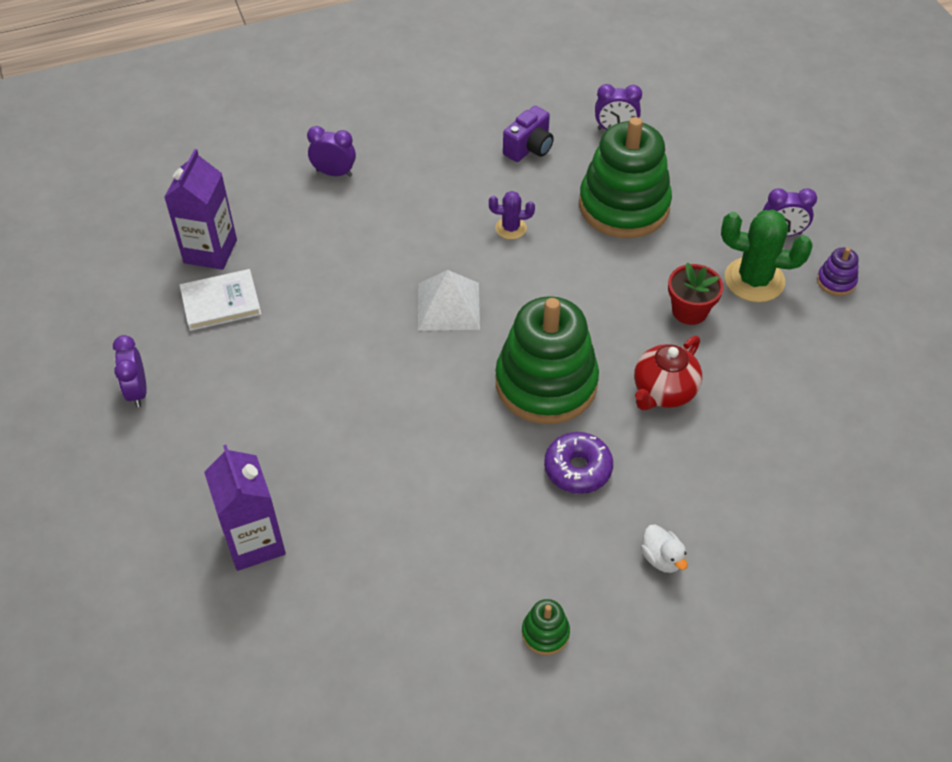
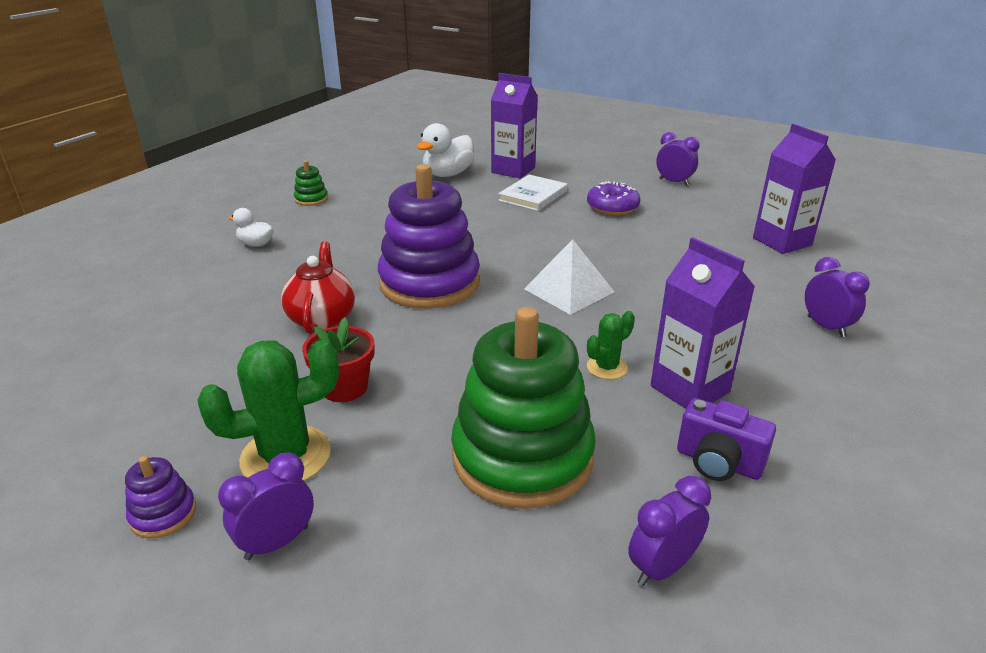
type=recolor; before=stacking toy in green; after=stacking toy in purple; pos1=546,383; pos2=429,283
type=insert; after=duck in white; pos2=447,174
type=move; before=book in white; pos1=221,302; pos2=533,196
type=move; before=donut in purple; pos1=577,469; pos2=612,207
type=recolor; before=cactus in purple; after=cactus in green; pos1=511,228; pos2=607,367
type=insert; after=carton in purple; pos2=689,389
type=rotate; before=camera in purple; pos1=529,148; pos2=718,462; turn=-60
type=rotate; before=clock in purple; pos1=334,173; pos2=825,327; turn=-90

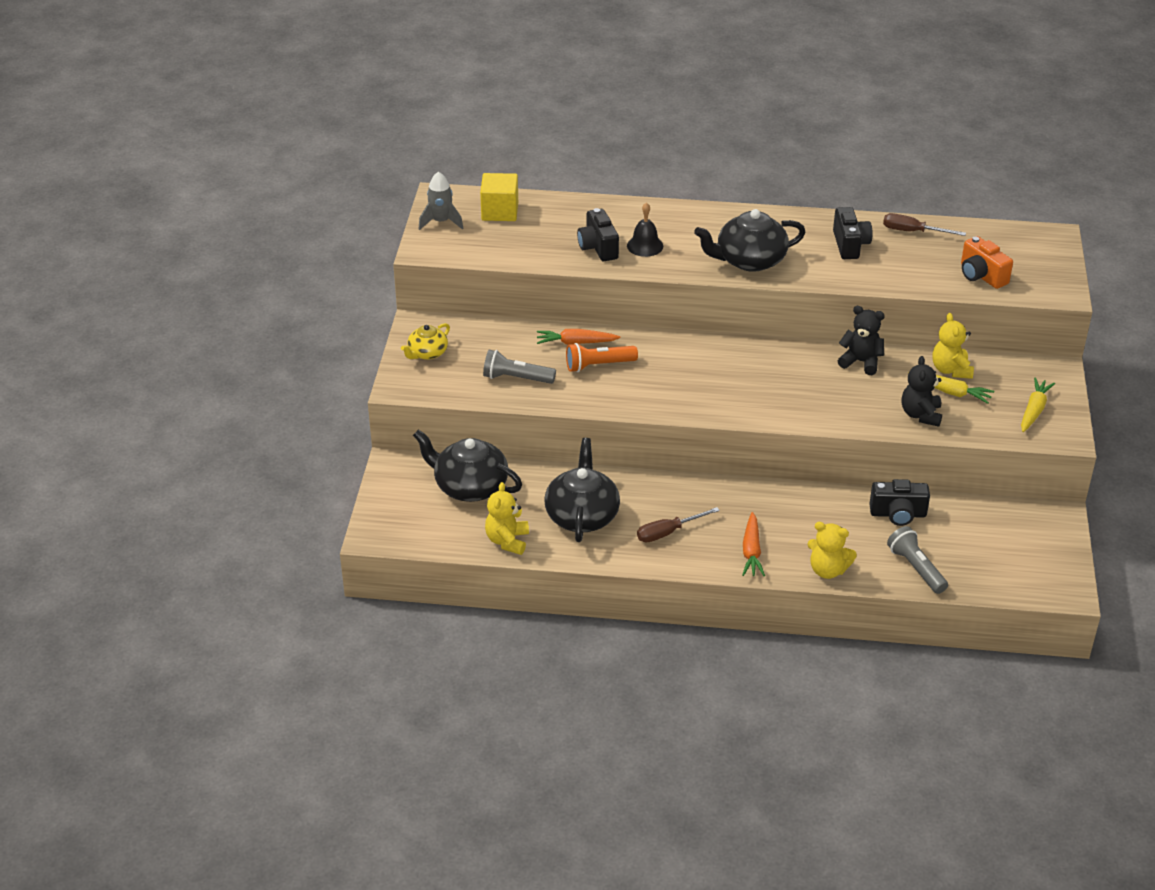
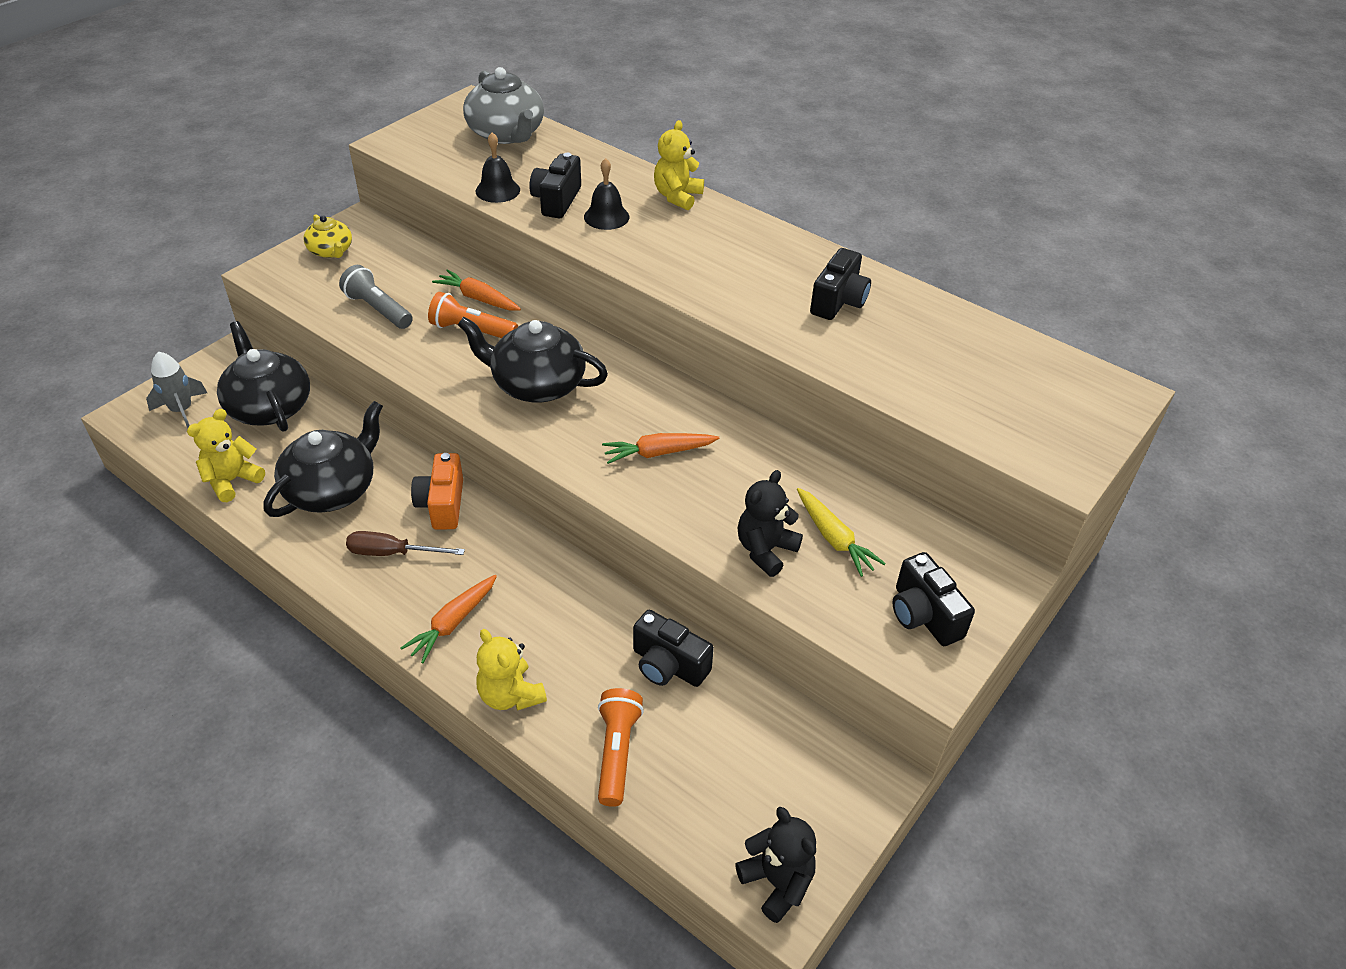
type=move; before=rocket in grey; pos1=441,222; pos2=182,410
type=rotate; before=teapot in yellow; pos1=427,353; pos2=331,251; turn=-105
type=move; before=camera in orange; pos1=981,276; pos2=442,504
type=move; before=teapot in black; pos1=749,260; pos2=537,384
type=replace; before=cube in yellow; after=teapot in grey; pos1=500,211; pos2=506,134
type=insert; after=bell in black; pos2=497,190
type=recolor; before=flashlight in grey; after=flashlight in orange; pos1=916,568; pos2=617,752
type=insert; after=carrot in orange; pos2=658,453
type=move; before=teddy bear in yellow; pos1=951,370; pos2=677,197
type=move; before=teddy bear in black; pos1=861,362; pos2=777,882
type=replace; before=carrot in yellow; after=camera in black; pos1=1034,410; pos2=923,615
type=delete; before=screwdriver in brown; pos1=913,231

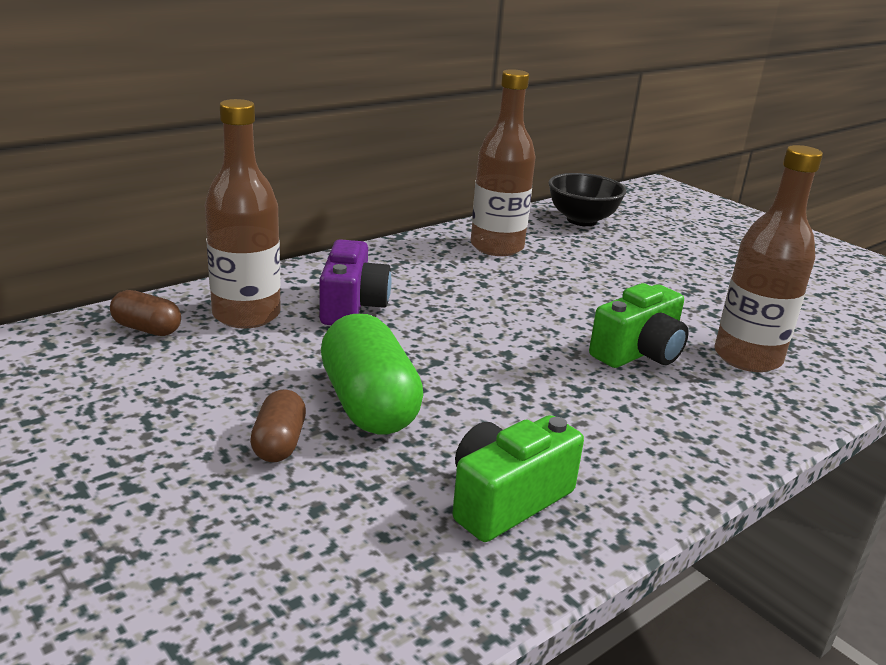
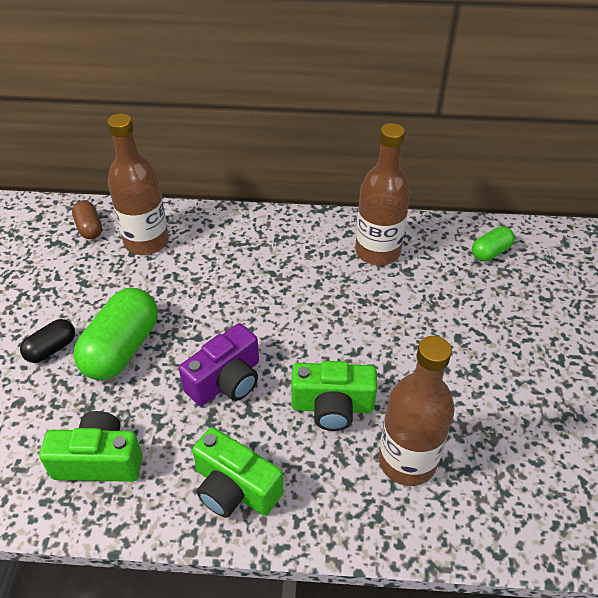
type=recolor; before=capsule in brown; after=capsule in black; pos1=279,443; pos2=51,349
type=move; before=camera in purple; pos1=352,306; pos2=226,381
type=insert; after=camera in green; pos2=235,488
type=replace; before=bowl in black; after=capsule in green; pos1=581,220; pos2=490,252

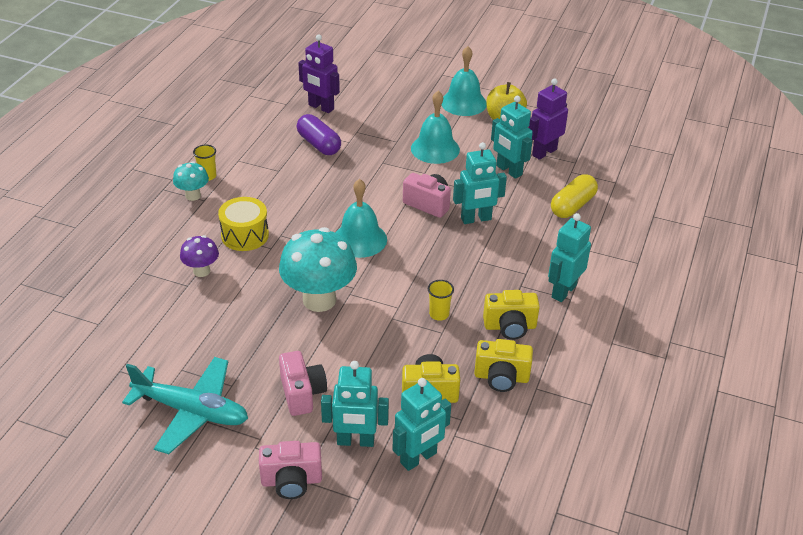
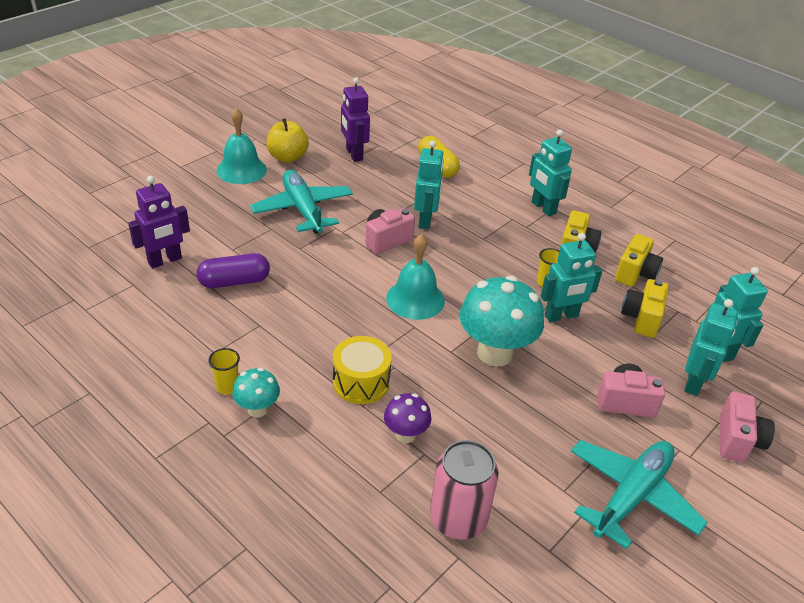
type=replace; before=bell in turquoise; after=plane in turquoise; pos1=435,149; pos2=303,209
type=insert; after=can in pink; pos2=458,518
type=move; before=robot in turquoise; pos1=509,170; pos2=561,316

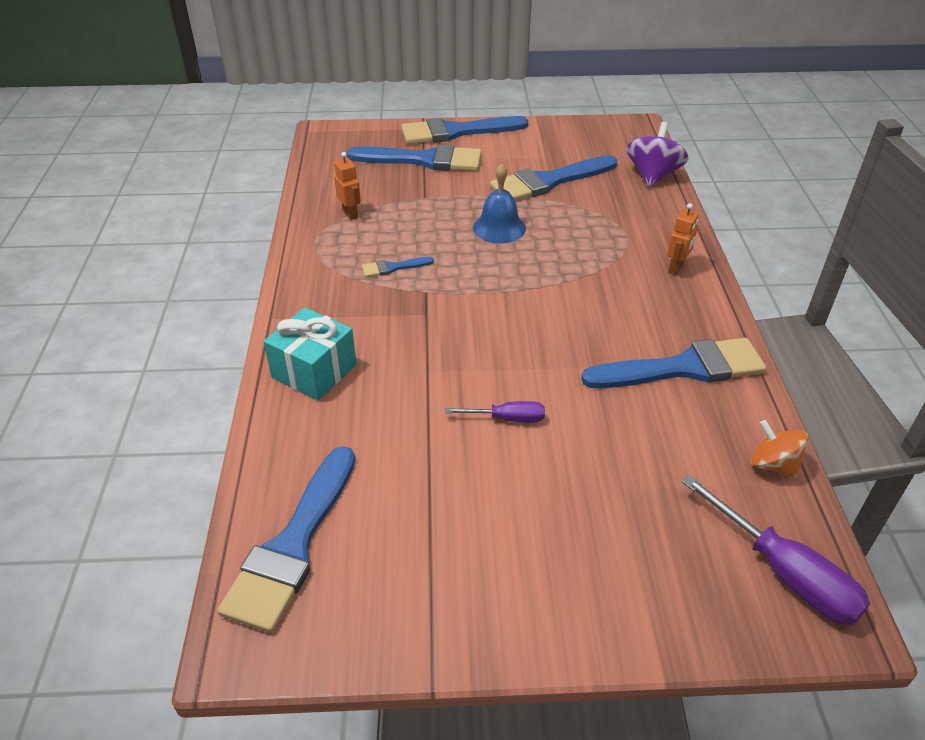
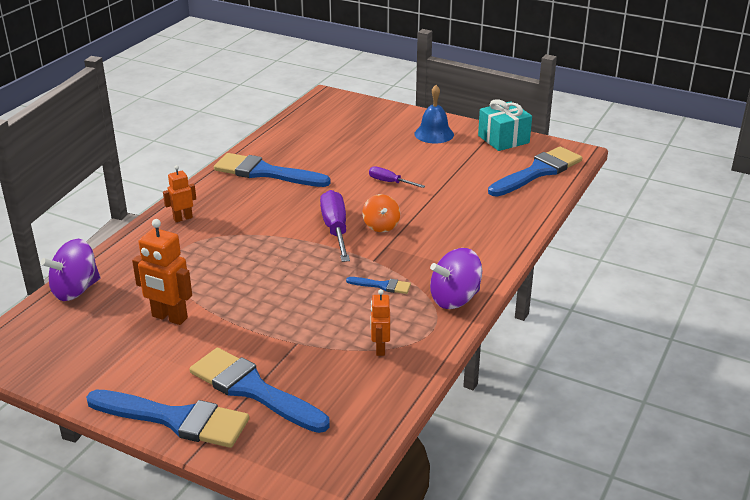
type=replace; before=brush in blue; after=robot in orange; pos1=548,182; pos2=169,317
type=move; before=screwdriver in purple; pos1=784,573; pos2=335,229
type=move; before=spinning top in orange; pos1=773,464; pos2=381,226
type=move; before=bell in blue; pos1=499,228; pos2=434,134
type=insert; after=spinning top in purple; pos2=454,299
type=move; before=gift in turquoise; pos1=314,371; pos2=503,139

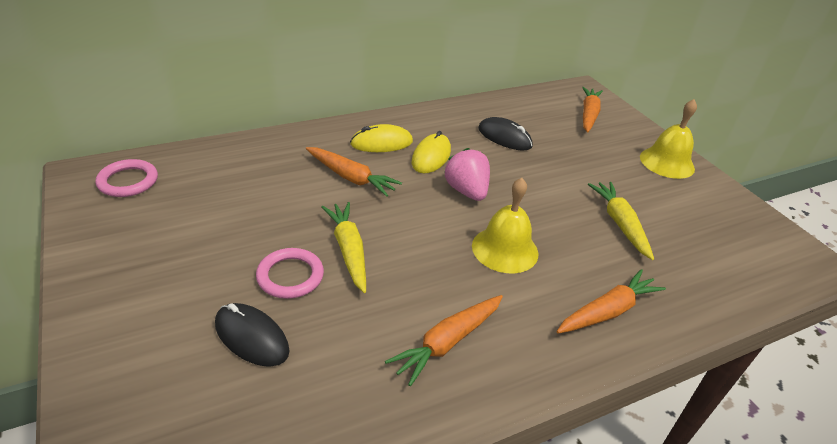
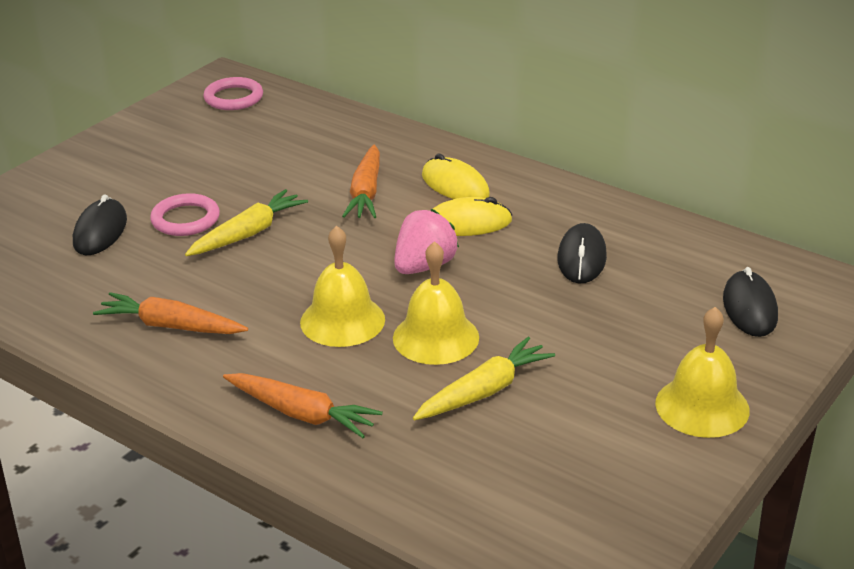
type=insert; after=bell in yellow; pos2=436,337
type=replace; before=carrot in orange; after=mouse in black; pos1=588,115; pos2=749,308

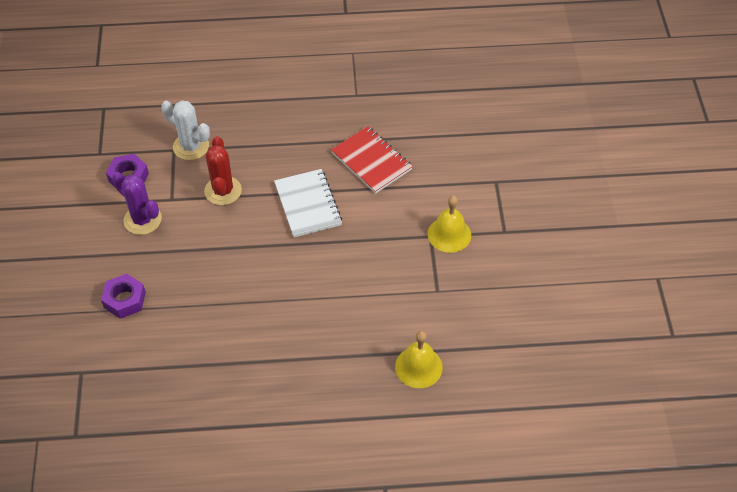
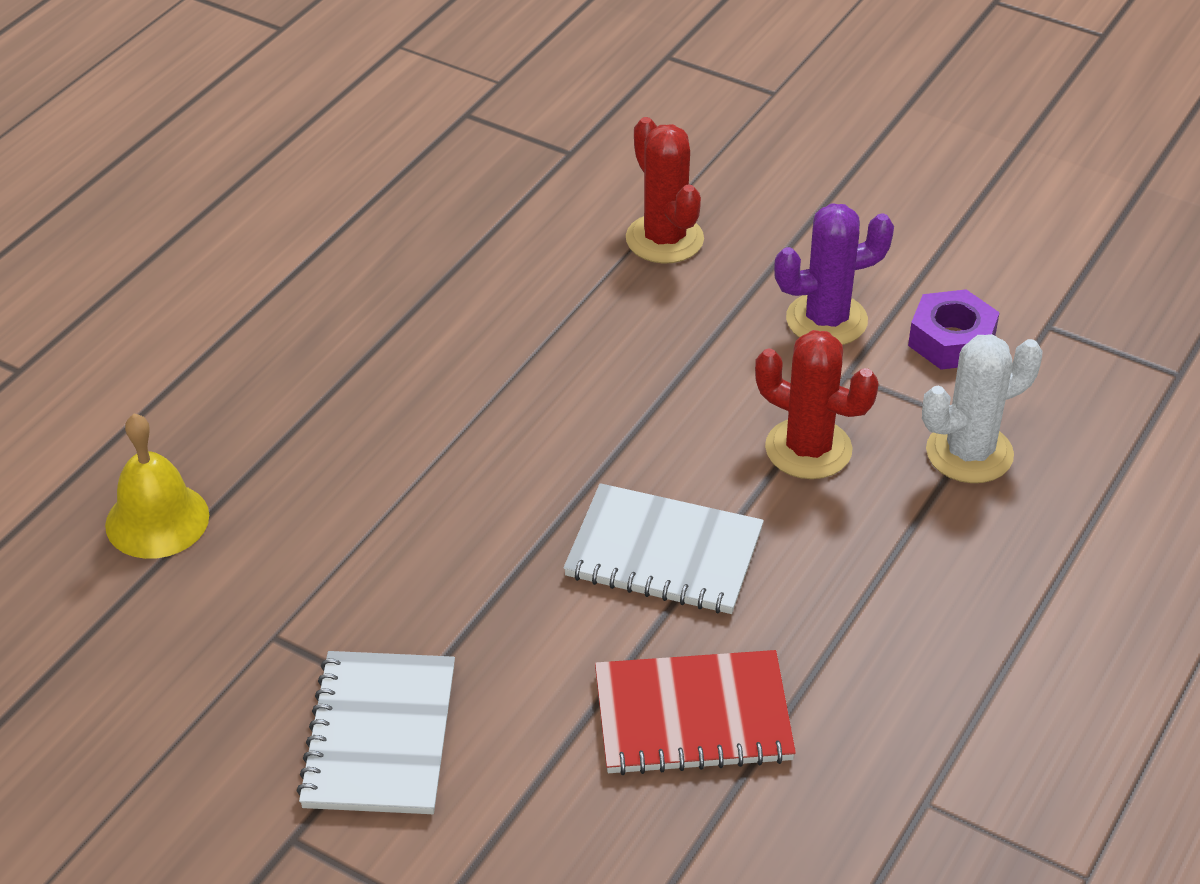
type=replace; before=bell in yellow; after=notebook in white; pos1=449,234; pos2=379,736
type=replace; before=nut in purple; after=cactus in red; pos1=125,300; pos2=664,239

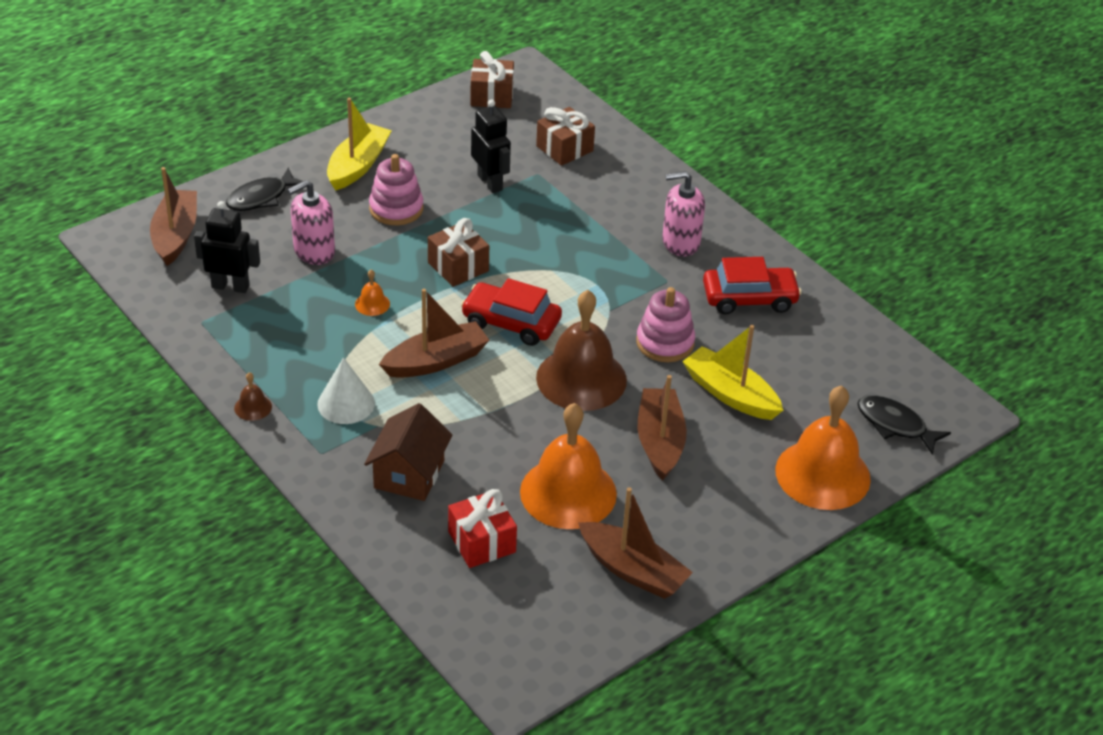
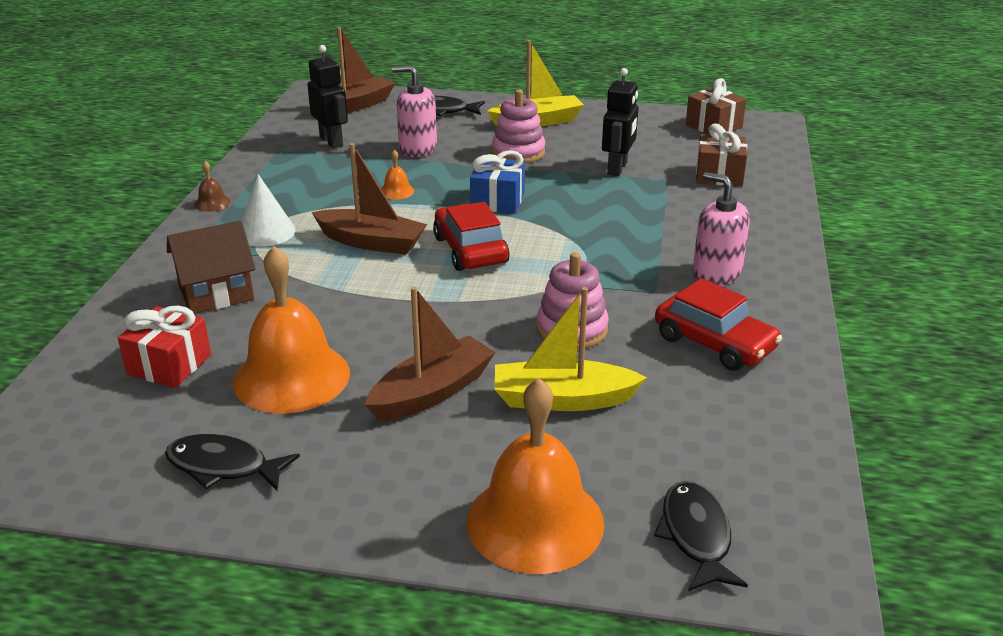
type=replace; before=boat in brown; after=fish in black; pos1=632,570; pos2=223,466
type=recolor; before=gift in brown; after=gift in blue; pos1=458,267; pos2=497,201
type=rotate; before=boat in yellow; pos1=730,394; pos2=562,399; turn=-90
type=delete; before=bell in brown; pos1=581,378

